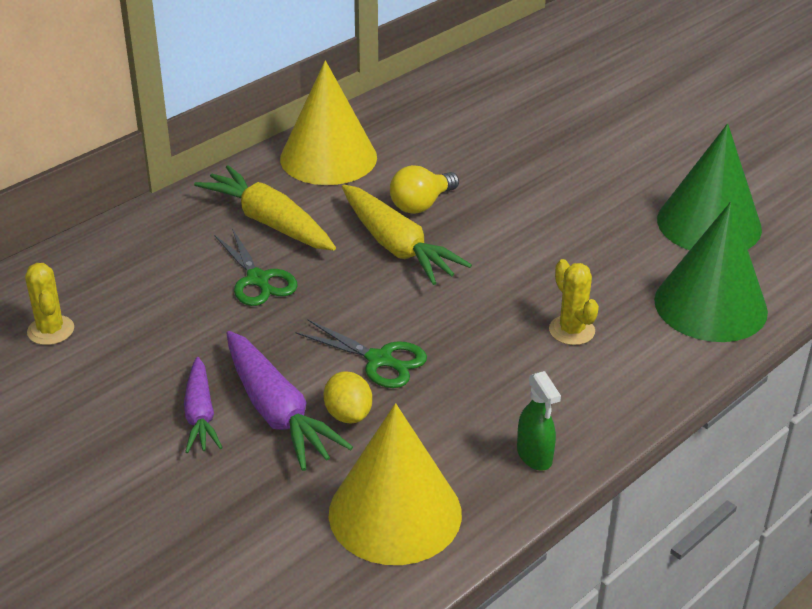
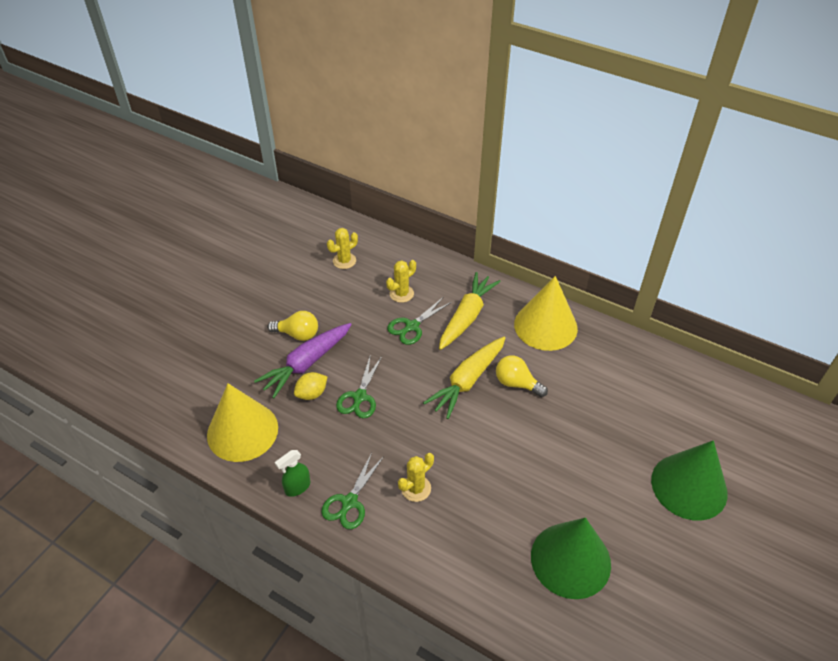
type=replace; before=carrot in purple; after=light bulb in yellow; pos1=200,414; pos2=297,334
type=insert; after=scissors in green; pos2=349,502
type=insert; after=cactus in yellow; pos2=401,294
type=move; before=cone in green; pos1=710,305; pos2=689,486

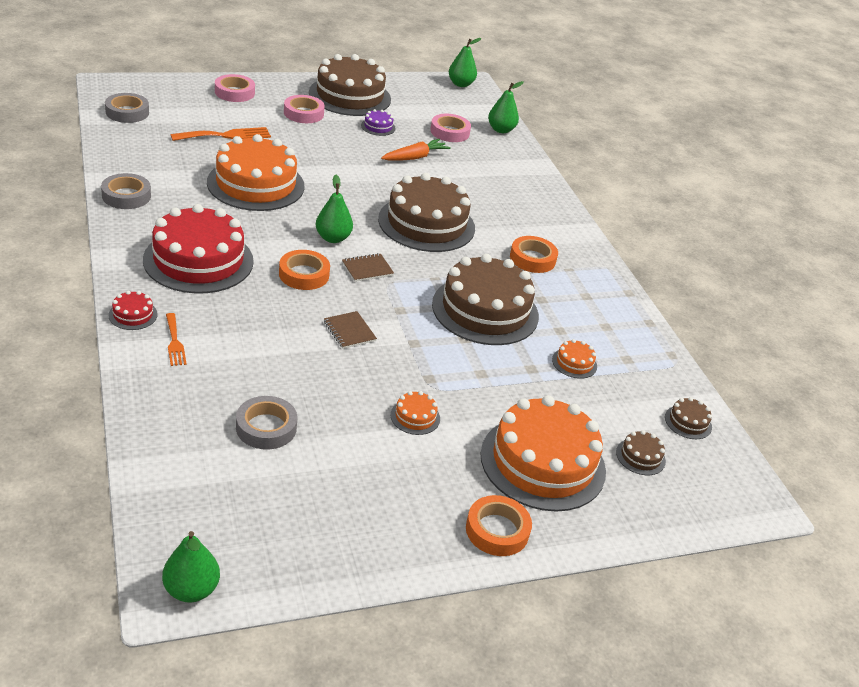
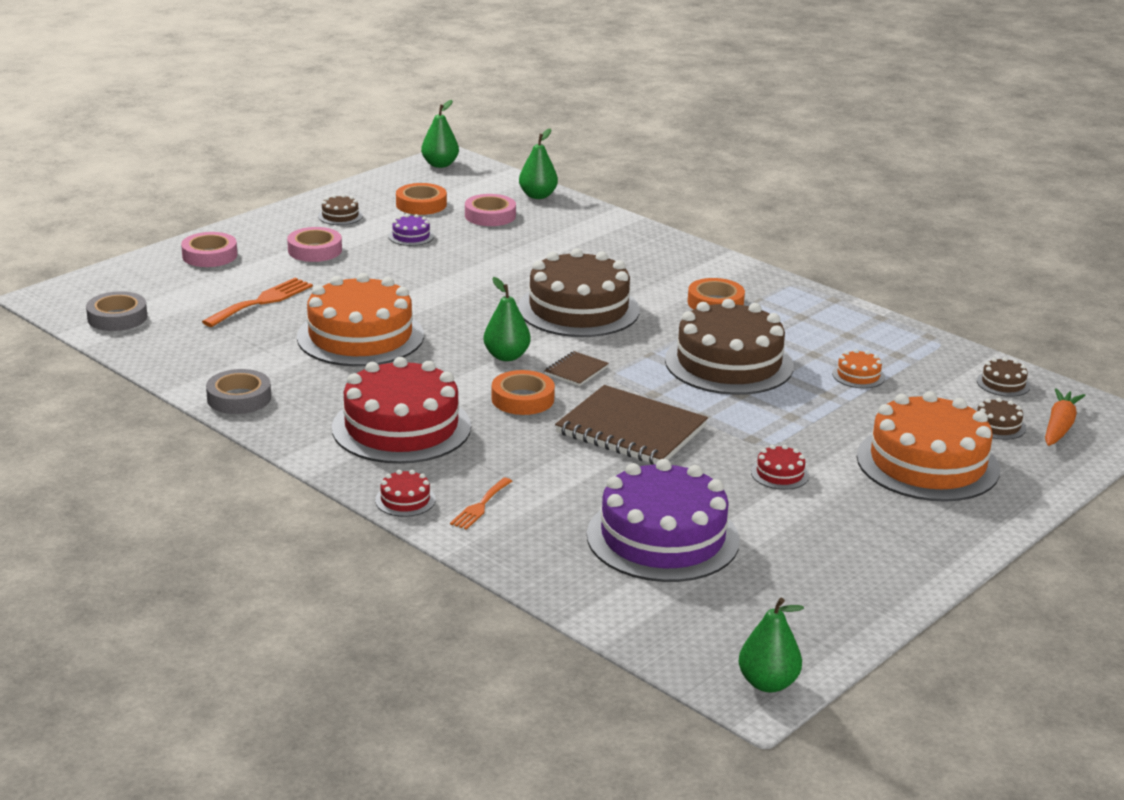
type=resize; before=cake in brown; pos1=350,96; pos2=340,216; scale=0.4
type=move; before=tape in orange; pos1=497,530; pos2=421,204
type=rotate; before=fork in orange; pos1=174,342; pos2=480,506; turn=75
type=resize; before=notebook in brown; pos1=349,331; pos2=631,430; scale=2.16
type=replace; before=tape in grey; after=cake in purple; pos1=266,427; pos2=663,537
type=recolor; before=cake in orange; after=cake in red; pos1=415,417; pos2=780,474
type=move; before=carrot in orange; pos1=415,157; pos2=1059,426

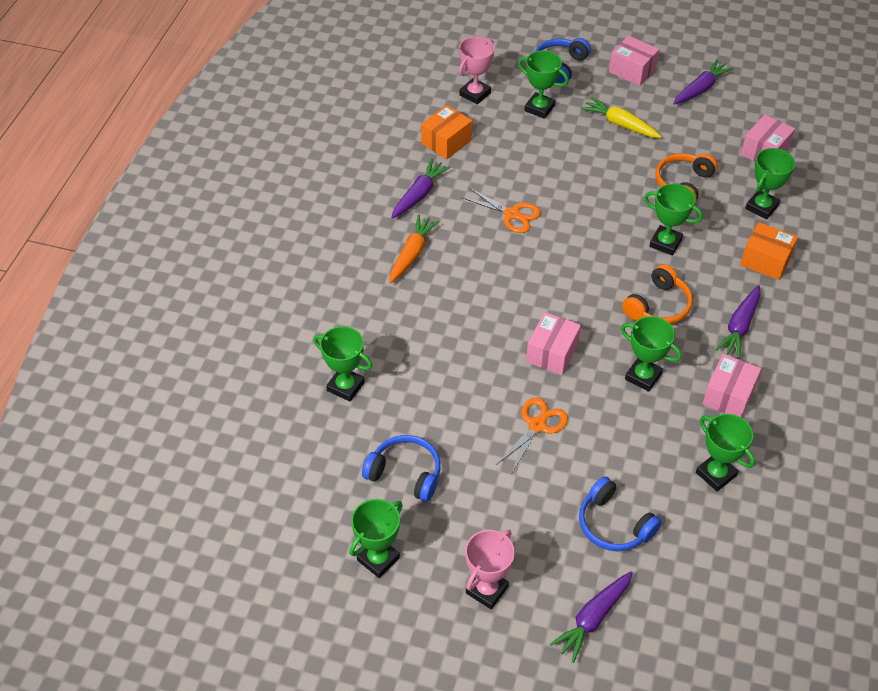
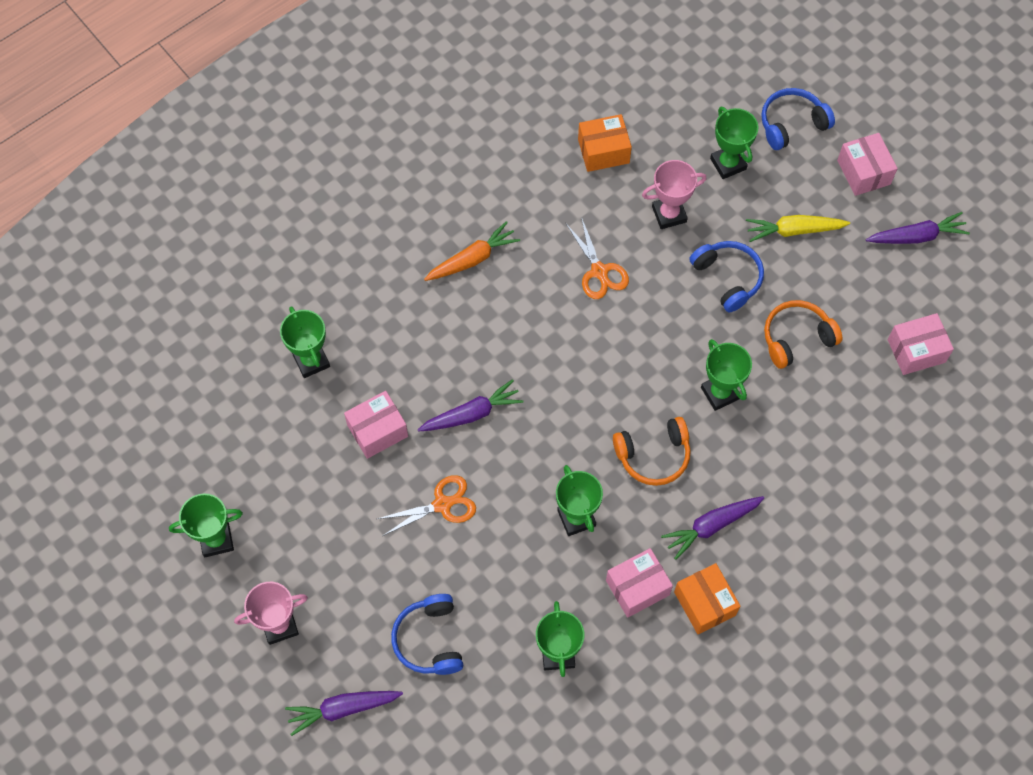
type=move; before=box in pink; pos1=552,353; pos2=377,431
type=move; before=carrot in purple; pos1=419,194; pos2=471,414
type=move; before=trophy in pink; pos1=475,94; pos2=669,214
type=move; before=box in orange; pos1=765,261; pos2=704,603
type=move; before=headphones in blue; pos1=405,473; pos2=728,278
type=rotate; before=carrot in yellow; pos1=620,124; pos2=794,230; turn=-75
type=delete; before=trophy in green; pos1=761,207

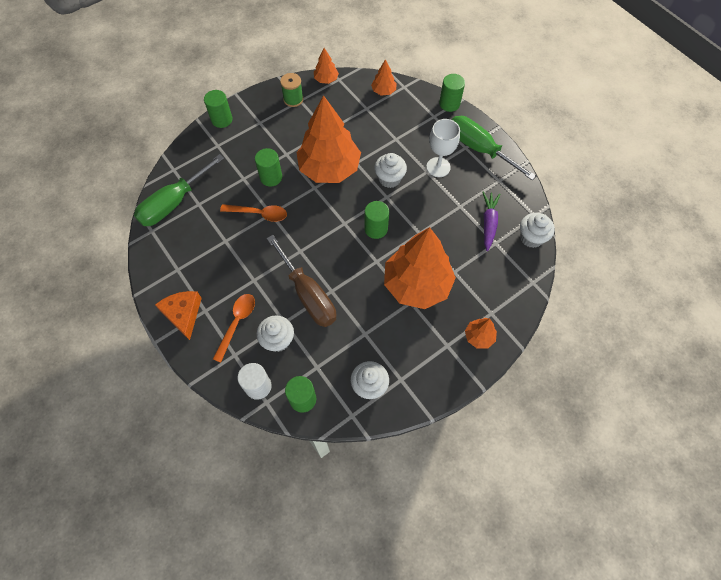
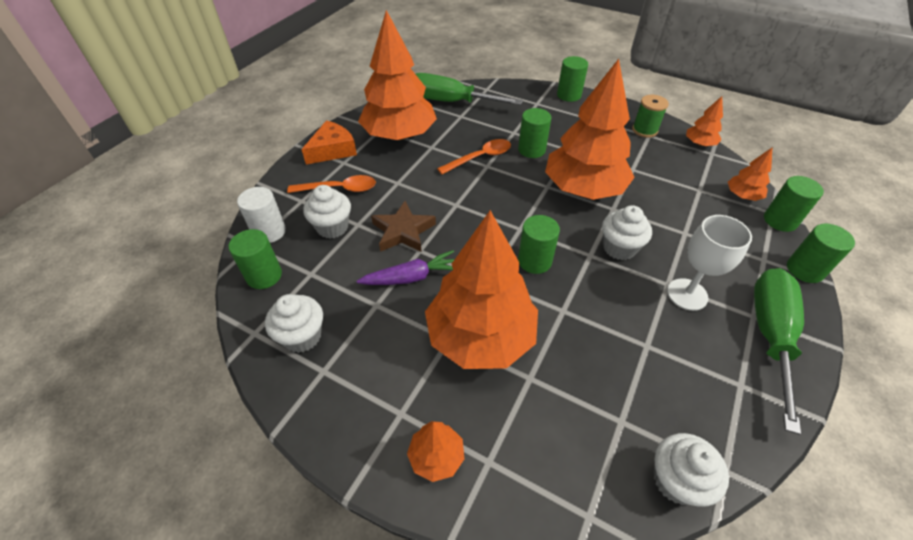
type=move; before=carrot in purple; pos1=488,223; pos2=411,277
type=insert; after=tree in orange; pos2=399,135
type=replace; before=screwdriver in brown; after=star in brown; pos1=308,294; pos2=403,231
type=rotate; before=spoon in orange; pos1=259,214; pos2=480,157; turn=-105
type=insert; after=cylinder in green; pos2=780,220

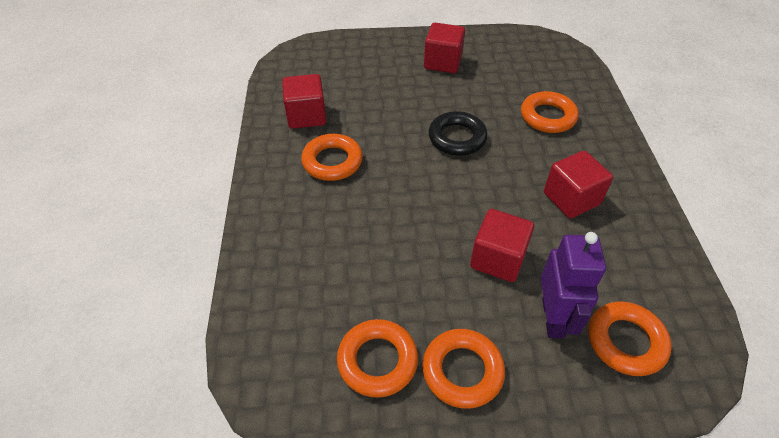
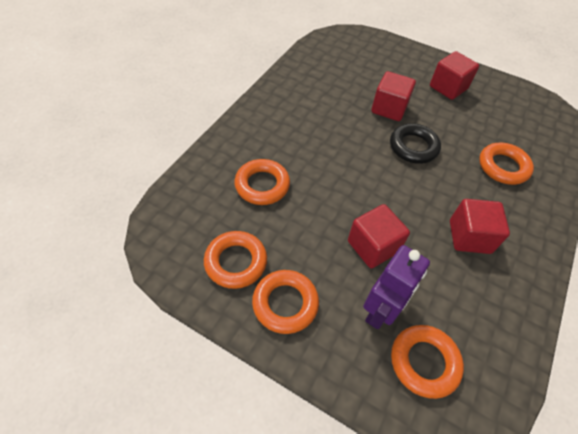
type=move; before=ring in orange; pos1=332,161; pos2=262,185
type=move; before=cube in red; pos1=306,116; pos2=389,108

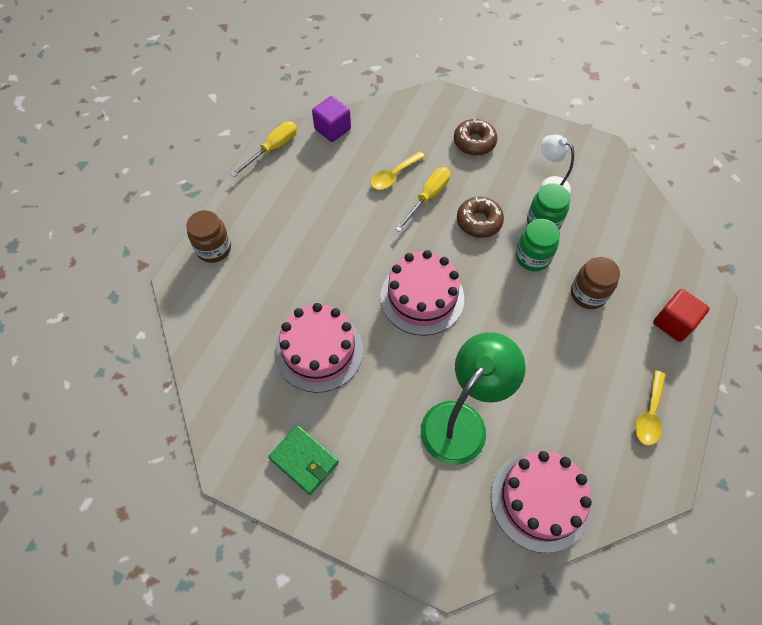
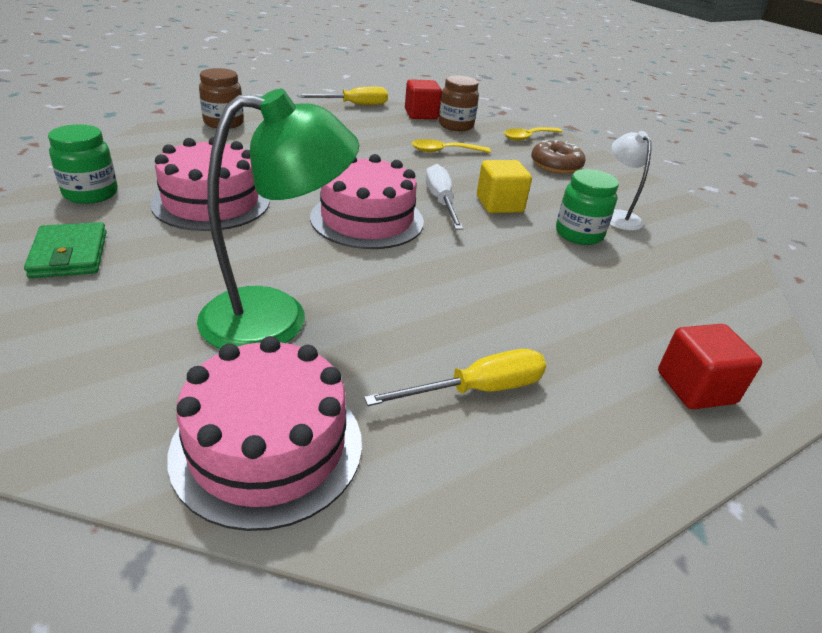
type=move; before=jar in green; pos1=532,257; pos2=91,194
type=move; before=screwdriver in yellow; pos1=428,197; pos2=477,390
type=recolor; before=cube in purple; after=cube in red; pos1=332,129; pos2=421,114
type=insert; after=screwdriver in white; pos2=441,201
type=move; before=jar in brown; pos1=588,294; pos2=456,126
type=replace; before=donut in brown; after=cube in yellow; pos1=479,221; pos2=499,204
type=move; before=spoon in yellow; pos1=649,414; pos2=528,137

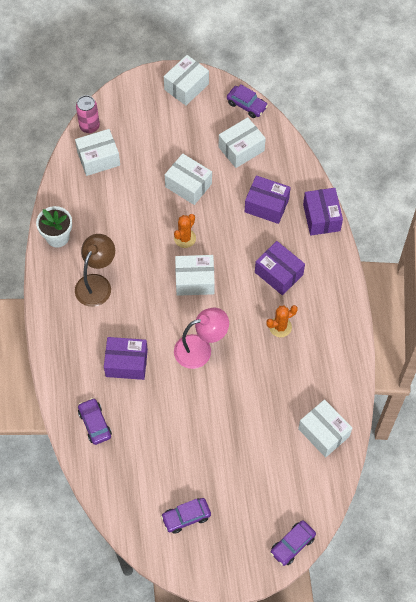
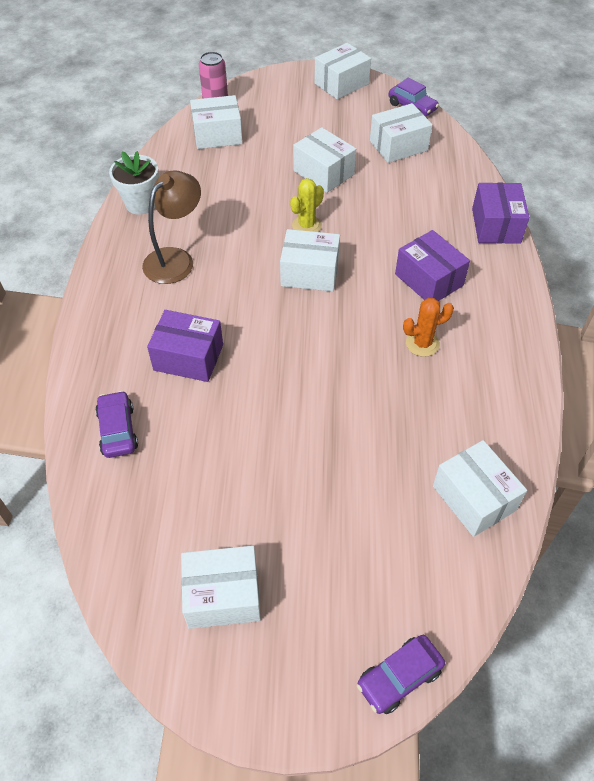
type=replace; before=car in purple; after=box in white; pos1=186,517; pos2=223,595
type=recolor; before=cactus in orange; after=cactus in yellow; pos1=185,238; pos2=306,225
type=delete; before=lamp in pink; pos1=200,349
type=delete; before=box in purple; pos1=266,205

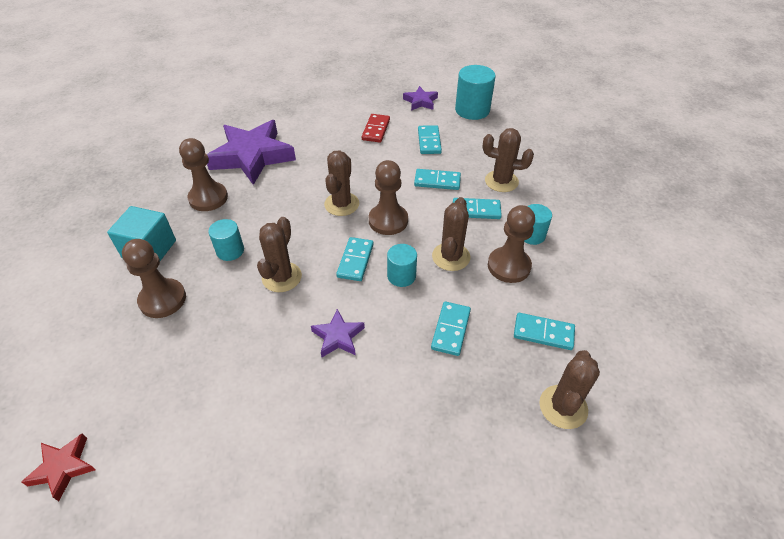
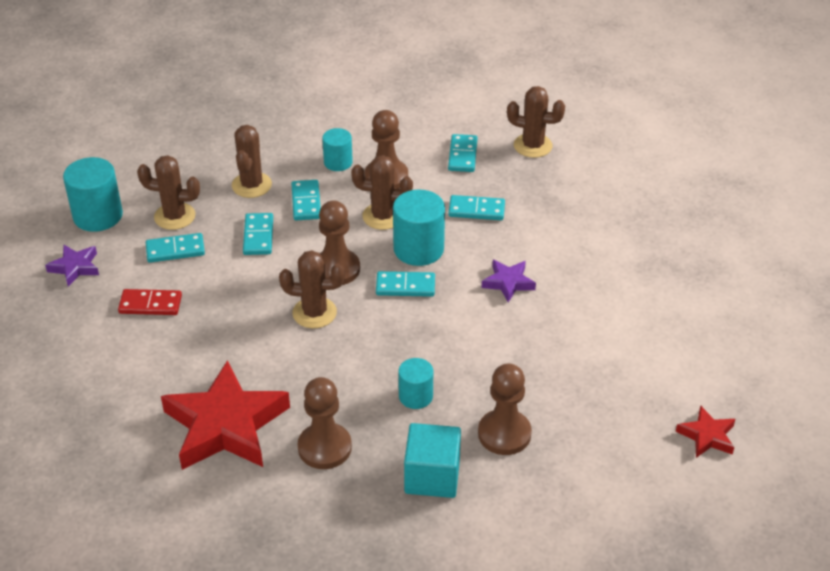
type=move; before=cactus in brown; pos1=282,277; pos2=174,216
type=recolor; before=star in purple; after=star in red; pos1=252,156; pos2=225,425
type=resize; before=cylinder in turquoise; pos1=401,276; pos2=418,249; scale=1.64

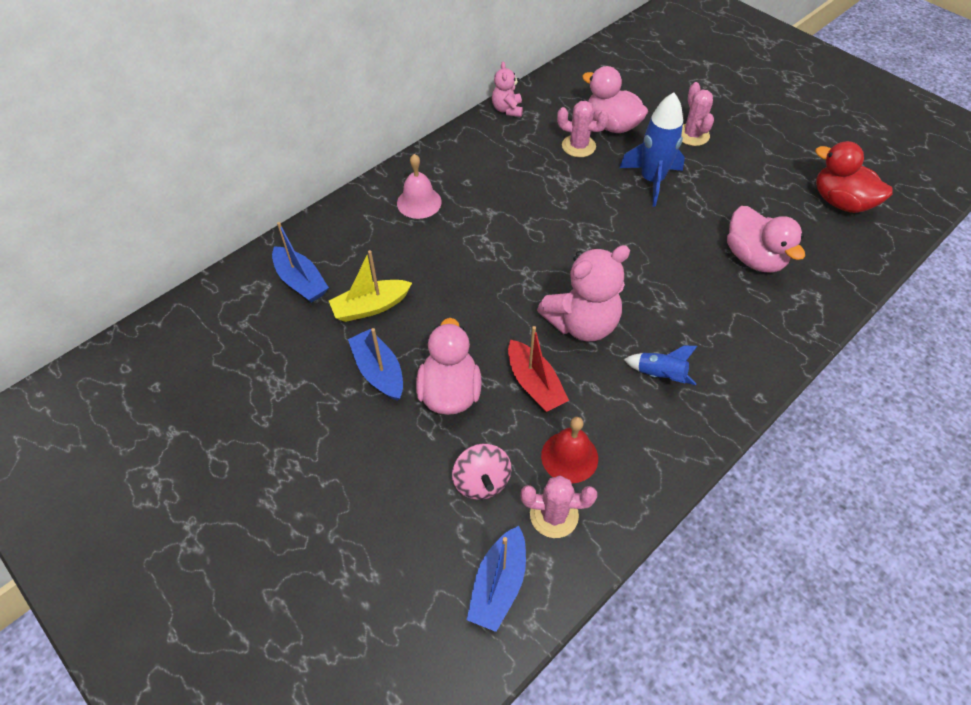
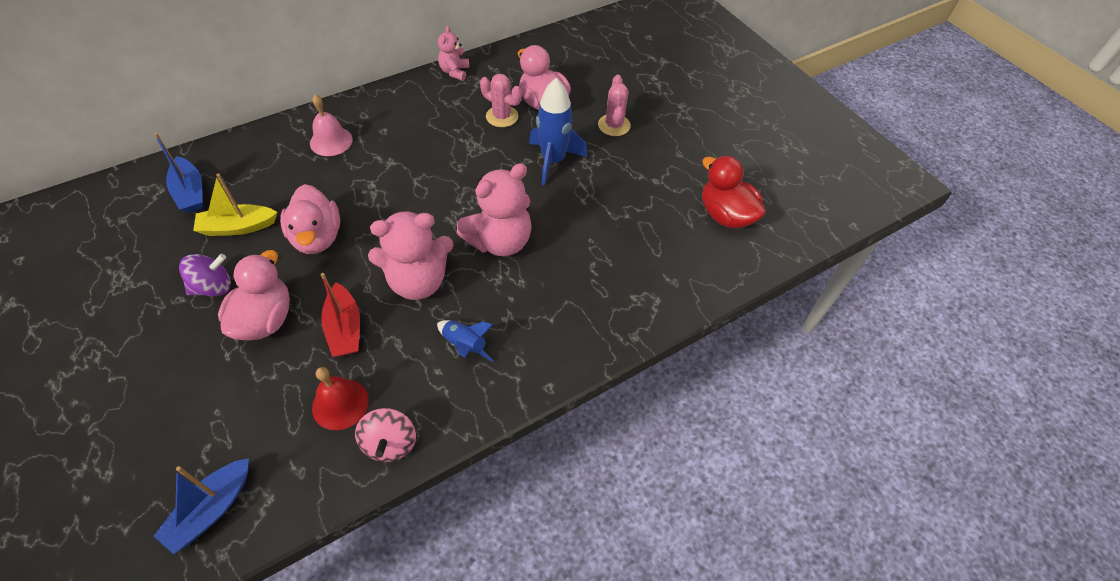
type=replace; before=boat in blue; after=spinning top in purple; pos1=379,371; pos2=213,287
type=move; before=duck in pink; pos1=754,258; pos2=317,237
type=move; before=spinning top in pink; pos1=481,481; pos2=390,443
type=insert; after=teddy bear in pink; pos2=500,241
type=delete; before=cactus in pink; pos1=554,515

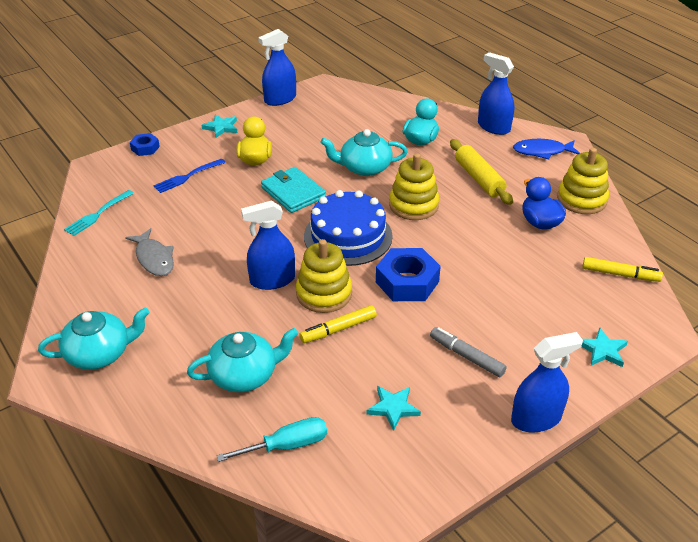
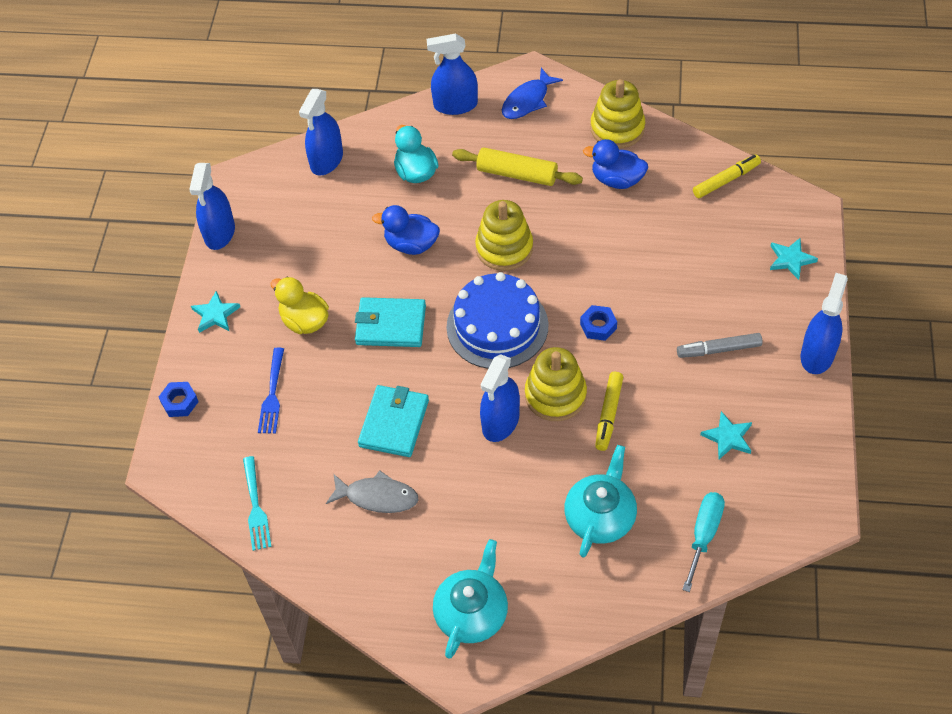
type=insert; after=spray bottle in blue; pos2=326,160
type=insert; after=wallet in turquoise; pos2=394,423
type=replace; before=teapot in turquoise; after=duck in blue; pos1=364,167; pos2=411,244
type=resize; before=nut in blue; pos1=407,282; pos2=598,326; scale=0.54

